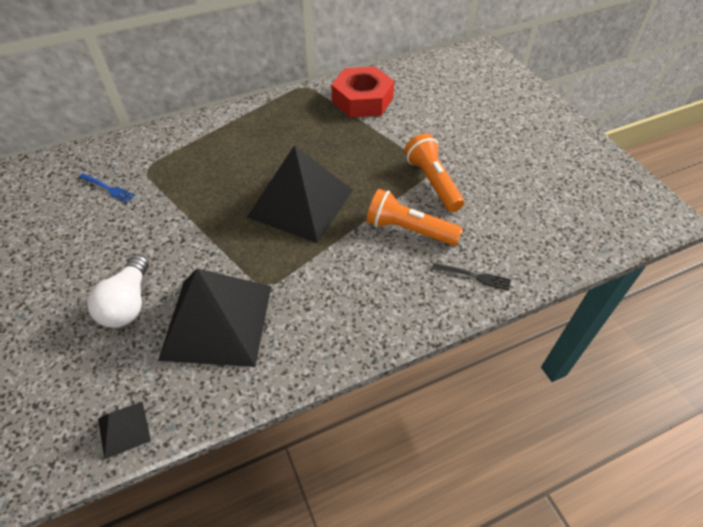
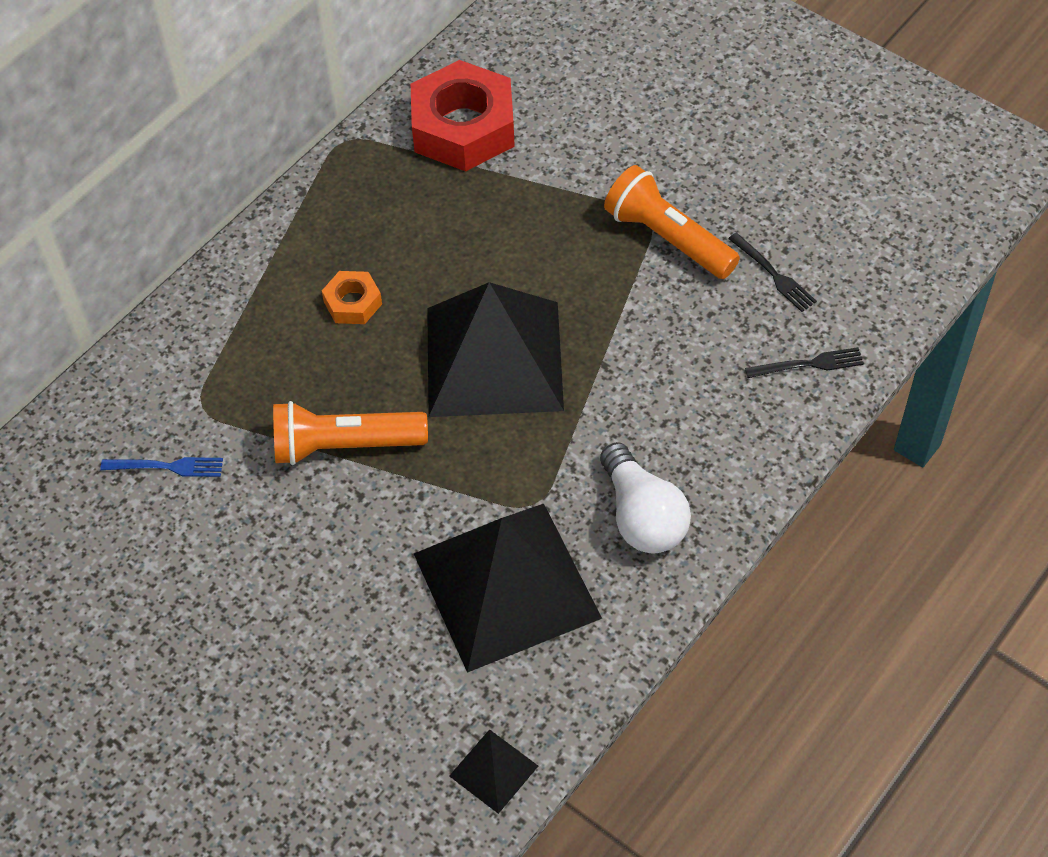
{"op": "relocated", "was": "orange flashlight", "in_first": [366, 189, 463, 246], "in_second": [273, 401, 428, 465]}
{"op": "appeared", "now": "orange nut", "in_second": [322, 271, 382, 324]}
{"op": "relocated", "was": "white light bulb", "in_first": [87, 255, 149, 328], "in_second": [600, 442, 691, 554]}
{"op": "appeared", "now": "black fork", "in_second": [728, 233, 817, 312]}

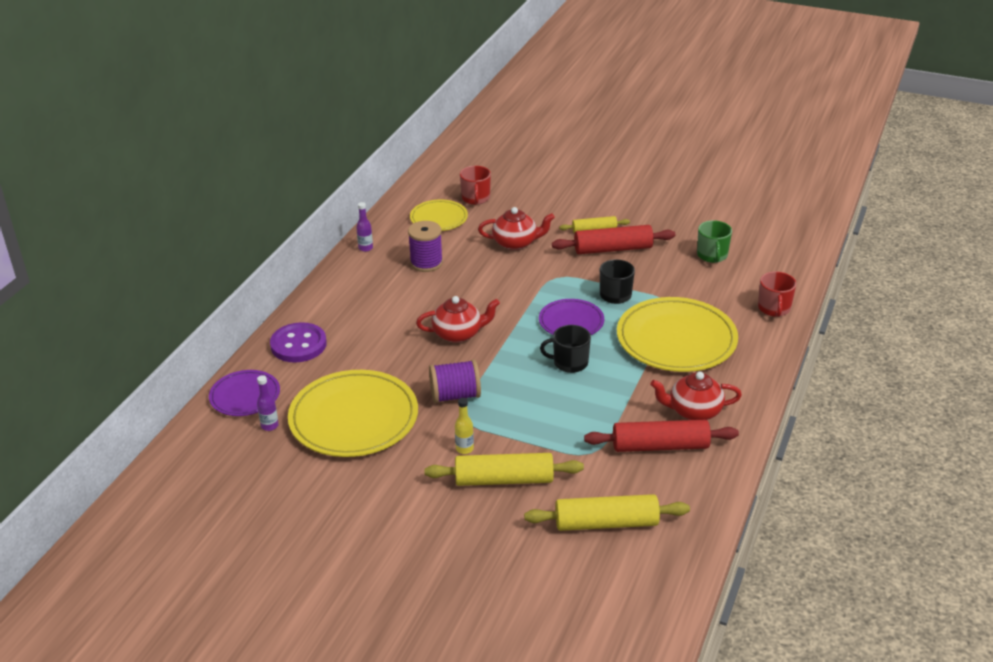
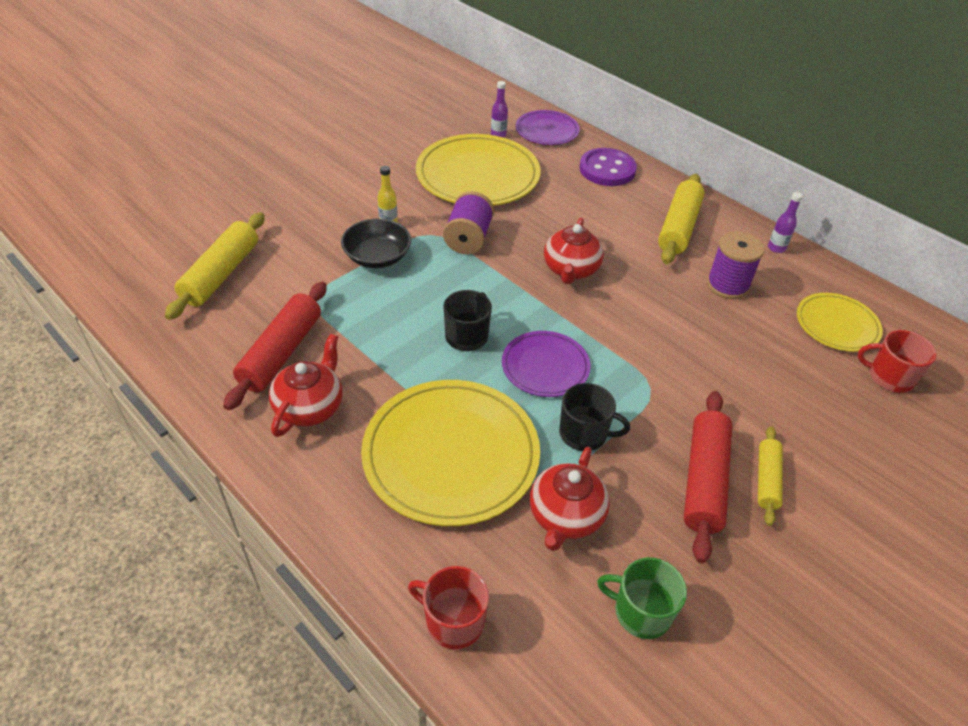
{"op": "appeared", "now": "black bowl", "in_second": [341, 219, 411, 268]}
{"op": "relocated", "was": "red teapot", "in_first": [478, 207, 555, 250], "in_second": [530, 447, 610, 551]}
{"op": "relocated", "was": "yellow rolling pin", "in_first": [424, 453, 584, 486], "in_second": [658, 174, 705, 264]}

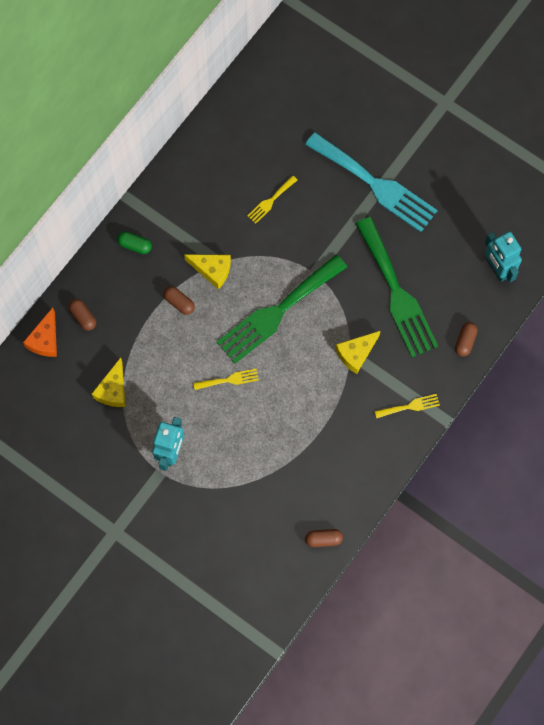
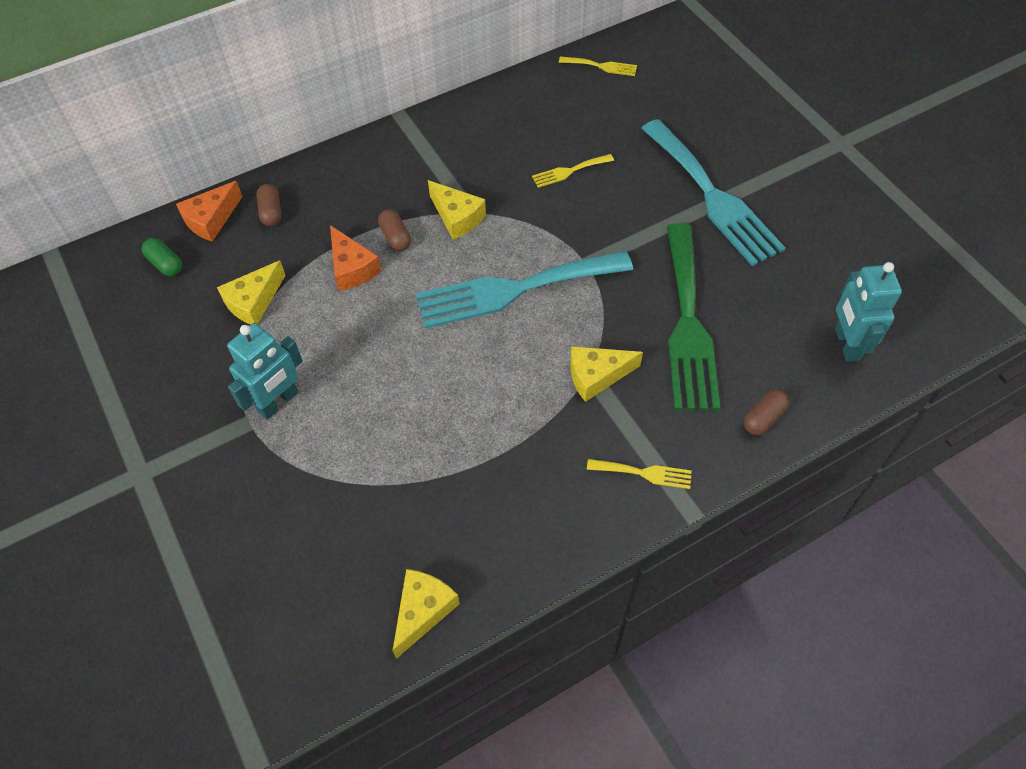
{"op": "relocated", "was": "green capsule", "in_first": [117, 231, 152, 254], "in_second": [142, 238, 182, 276]}
{"op": "appeared", "now": "orange cheese", "in_second": [330, 225, 381, 291]}
{"op": "exchanged", "was": "brown capsule", "now": "yellow cheese", "in_first": [305, 529, 343, 547], "in_second": [392, 569, 460, 659]}
{"op": "colour", "was": "green fork", "now": "turquoise fork", "in_first": [216, 255, 347, 364], "in_second": [416, 251, 633, 329]}
{"op": "relocated", "was": "yellow fork", "in_first": [193, 369, 259, 390], "in_second": [559, 56, 637, 76]}

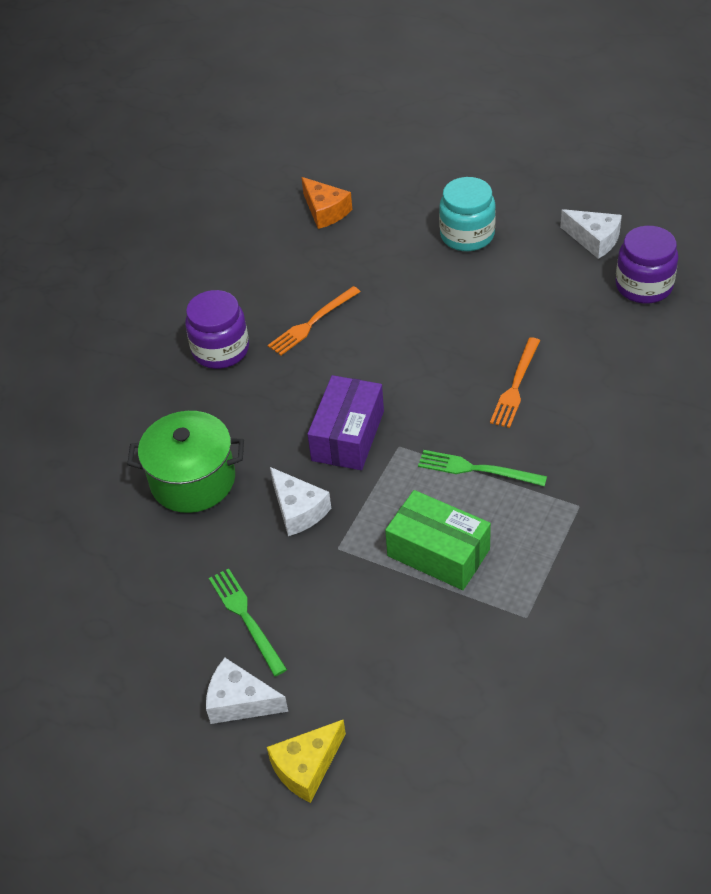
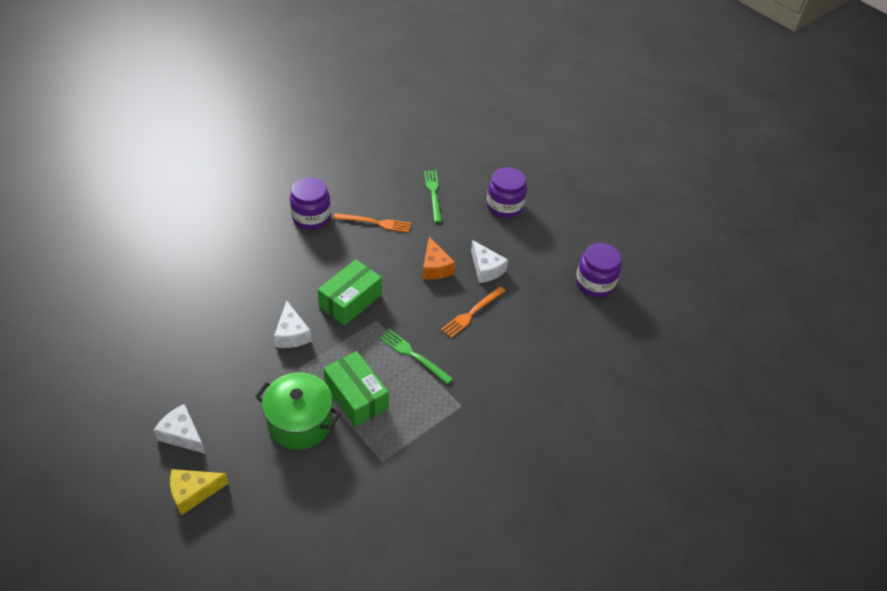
{"op": "relocated", "was": "green pot", "in_first": [127, 411, 244, 513], "in_second": [255, 372, 341, 450]}
{"op": "colour", "was": "purple box", "now": "green box", "in_first": [308, 375, 384, 470], "in_second": [318, 259, 382, 326]}
{"op": "spun", "was": "orange fork", "in_first": [268, 286, 360, 356], "in_second": [334, 213, 411, 233], "clockwise": -150}
{"op": "relocated", "was": "orange cheese", "in_first": [301, 177, 352, 229], "in_second": [422, 237, 455, 280]}
{"op": "relocated", "was": "green fork", "in_first": [209, 568, 287, 676], "in_second": [424, 170, 442, 223]}
{"op": "relocated", "was": "white cheese", "in_first": [560, 209, 622, 259], "in_second": [471, 240, 508, 283]}
{"op": "colour", "was": "turquoise jar", "now": "purple jar", "in_first": [439, 177, 496, 251], "in_second": [487, 167, 527, 218]}

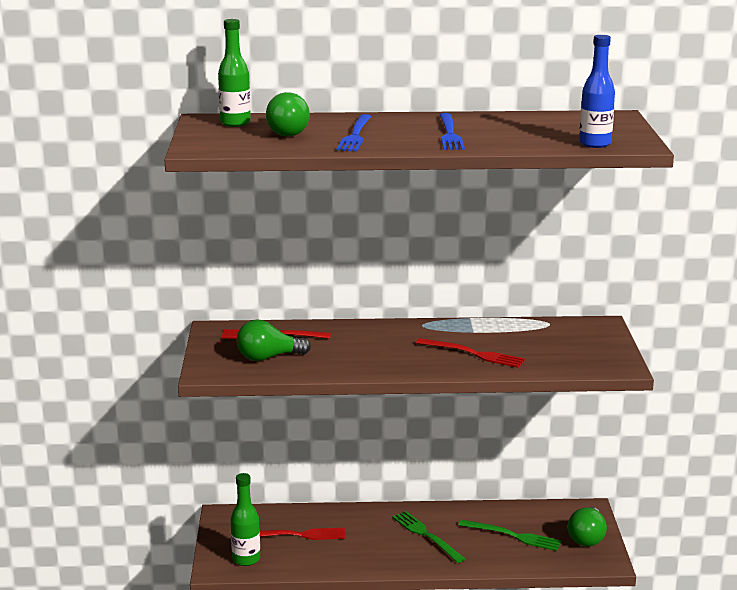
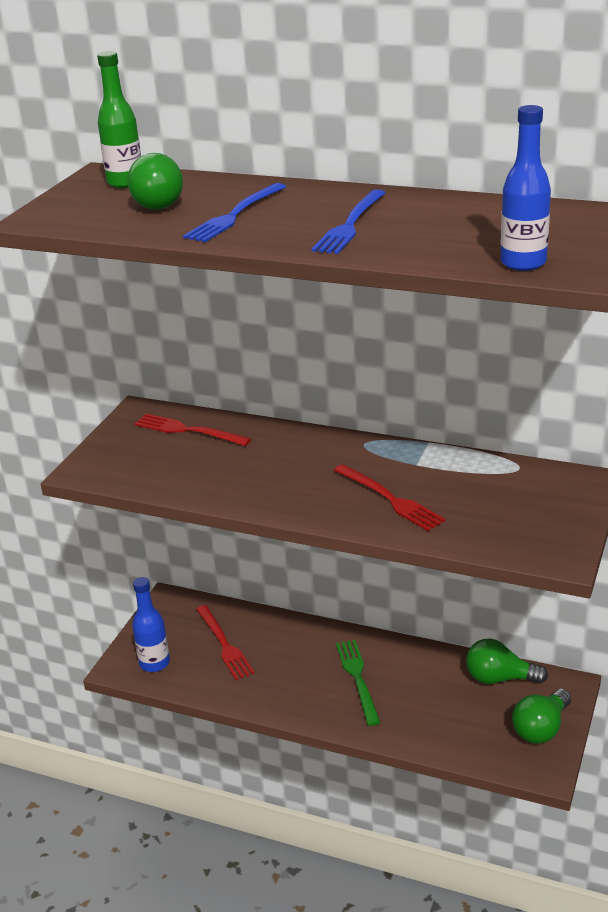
{"op": "colour", "was": "green bottle", "now": "blue bottle", "in_first": [231, 473, 260, 566], "in_second": [132, 577, 170, 672]}
{"op": "spun", "was": "red fork", "in_first": [260, 528, 345, 540], "in_second": [196, 605, 254, 680], "clockwise": 45}
{"op": "relocated", "was": "green light bulb", "in_first": [237, 319, 311, 361], "in_second": [466, 639, 548, 684]}
{"op": "missing", "was": "green fork", "in_first": [458, 519, 562, 551]}

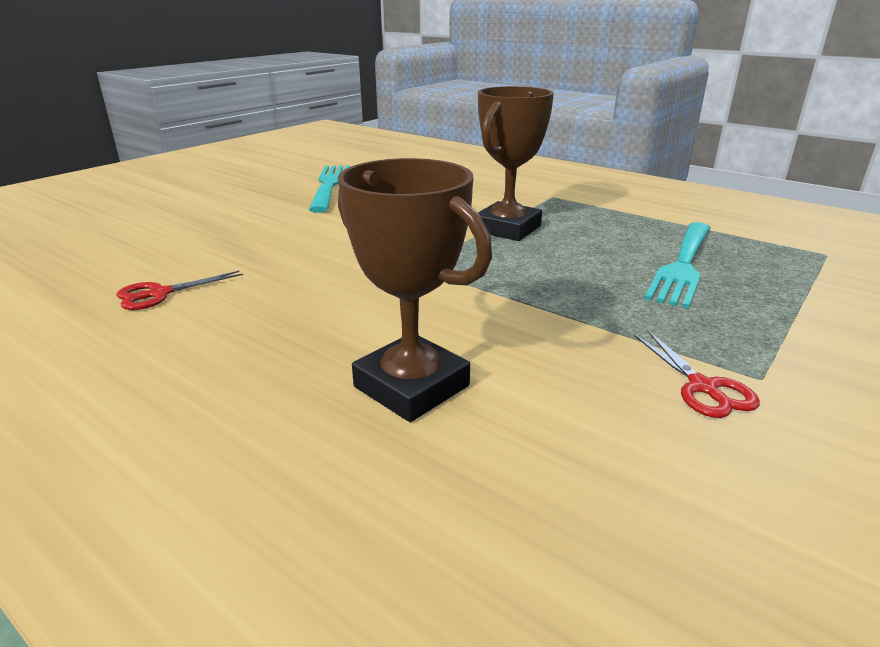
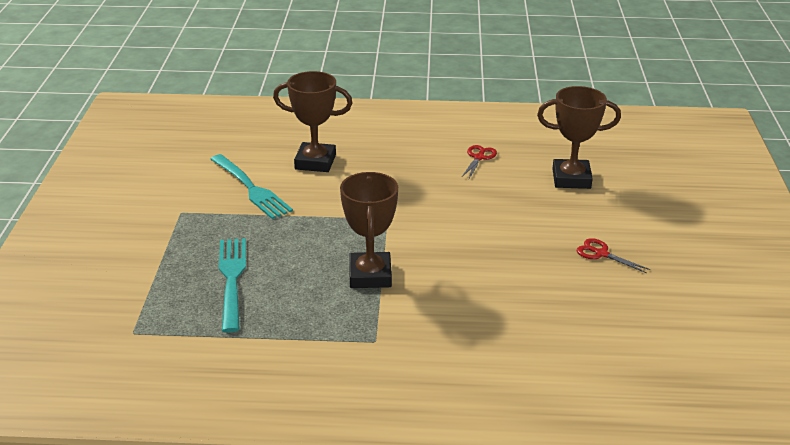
{"op": "relocated", "was": "turquoise fork", "in_first": [309, 166, 350, 213], "in_second": [210, 154, 293, 219]}
{"op": "appeared", "now": "brown trophy", "in_second": [537, 86, 621, 189]}
{"op": "relocated", "was": "red scissors", "in_first": [634, 331, 760, 418], "in_second": [576, 238, 651, 273]}

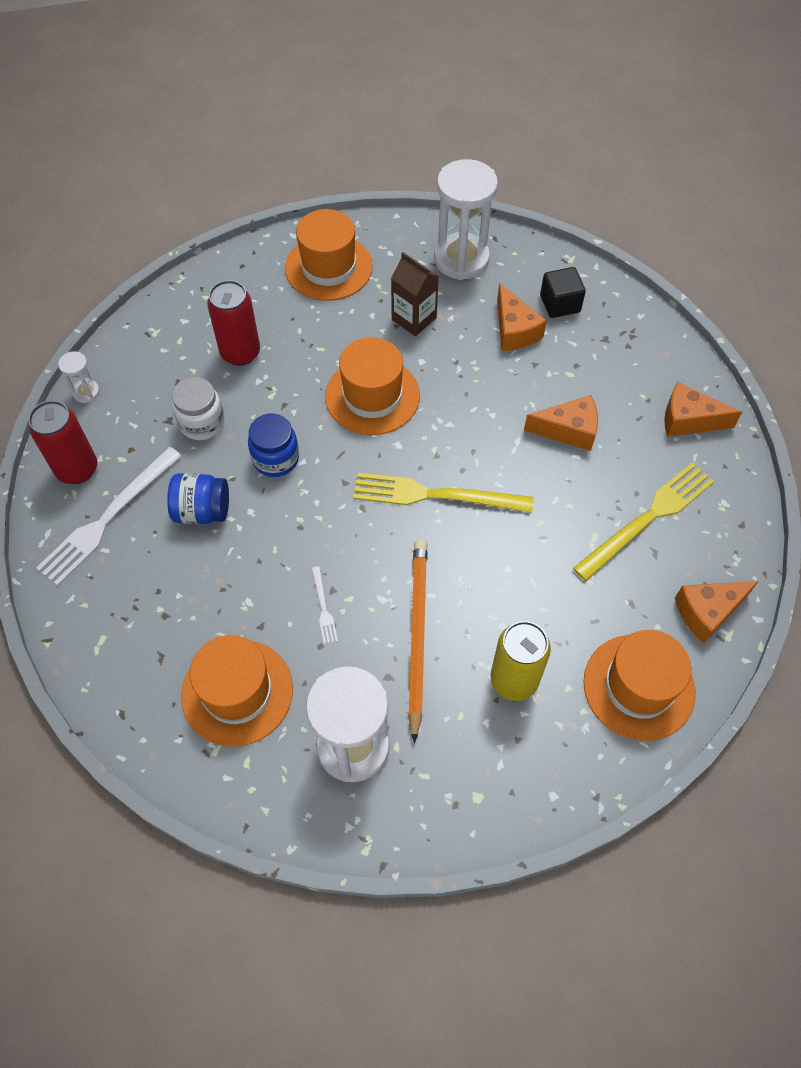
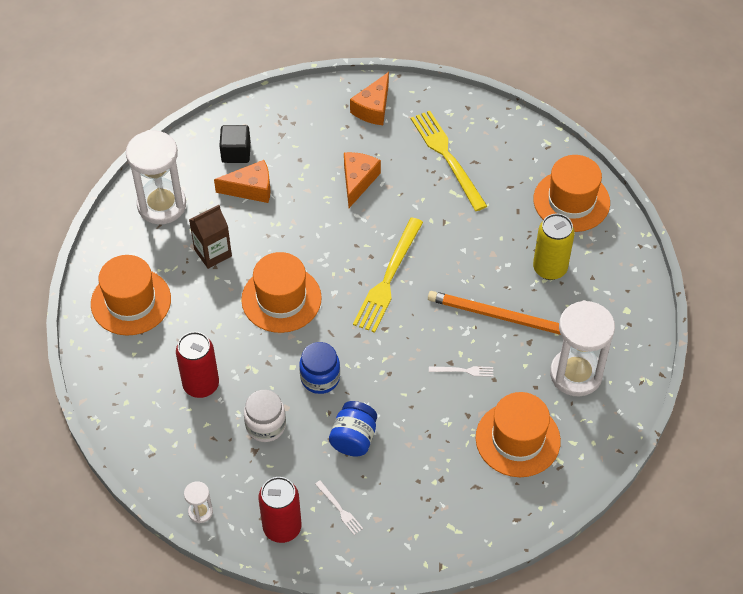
{"op": "size", "was": "white fork", "in_first": [36, 447, 182, 586], "in_second": [315, 480, 363, 535], "ratio": 0.44}
{"op": "missing", "was": "orange cheese", "in_first": [675, 581, 759, 643]}

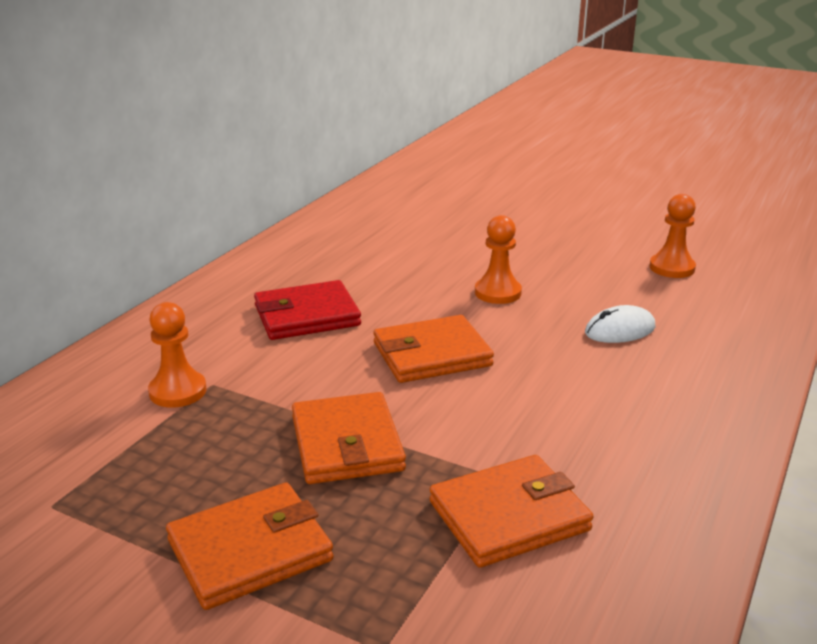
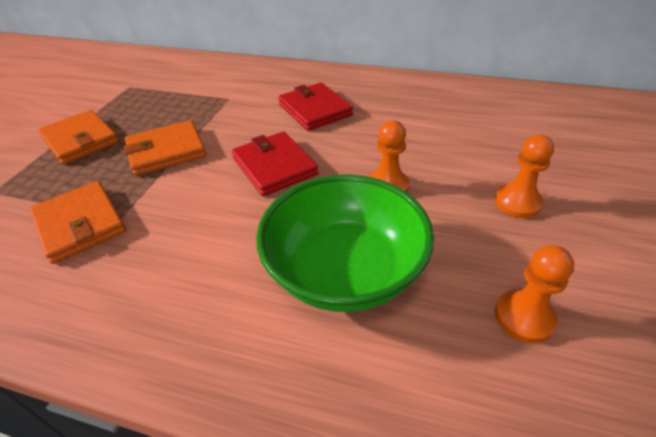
{"op": "colour", "was": "orange wallet", "now": "red wallet", "in_first": [374, 315, 494, 383], "in_second": [232, 132, 319, 196]}
{"op": "exchanged", "was": "white mouse", "now": "green bowl", "in_first": [585, 305, 655, 343], "in_second": [256, 175, 434, 312]}
{"op": "relocated", "was": "orange pawn", "in_first": [148, 302, 207, 408], "in_second": [495, 135, 554, 218]}

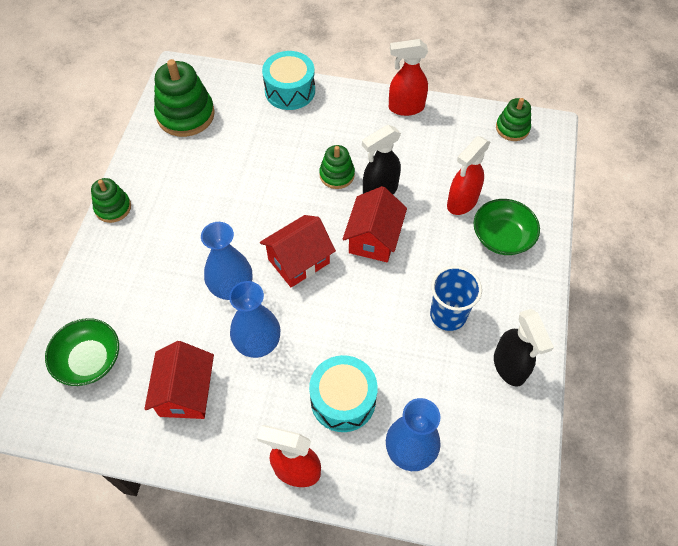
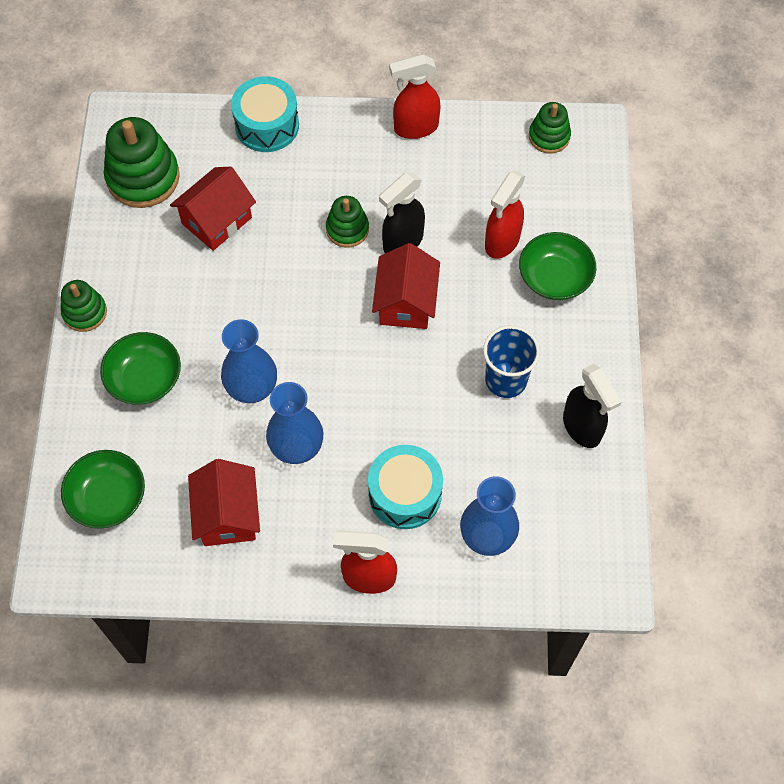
{"op": "appeared", "now": "green bowl", "in_second": [100, 332, 181, 405]}
{"op": "relocated", "was": "red house", "in_first": [260, 215, 336, 287], "in_second": [170, 167, 256, 251]}

